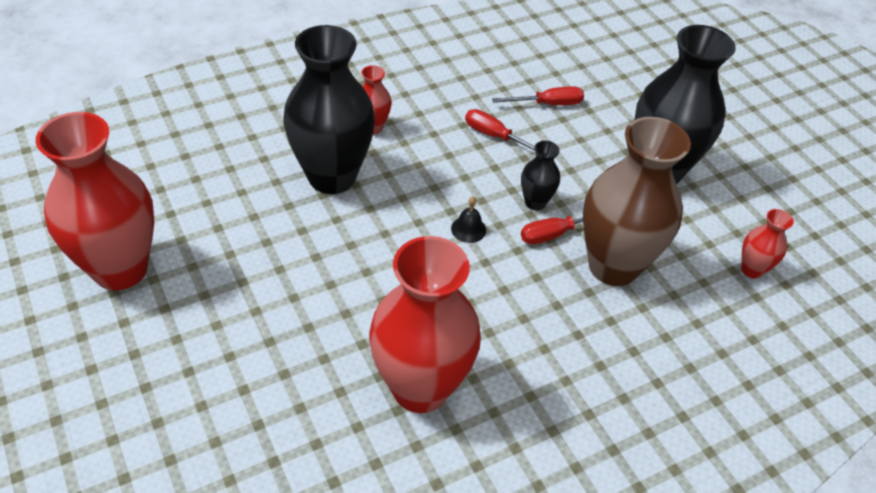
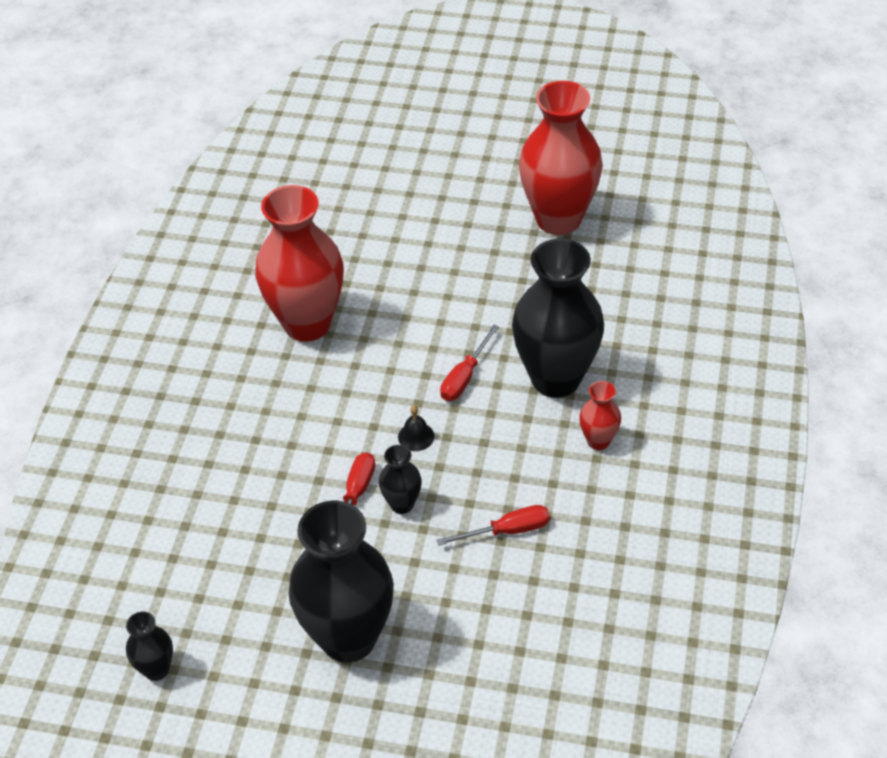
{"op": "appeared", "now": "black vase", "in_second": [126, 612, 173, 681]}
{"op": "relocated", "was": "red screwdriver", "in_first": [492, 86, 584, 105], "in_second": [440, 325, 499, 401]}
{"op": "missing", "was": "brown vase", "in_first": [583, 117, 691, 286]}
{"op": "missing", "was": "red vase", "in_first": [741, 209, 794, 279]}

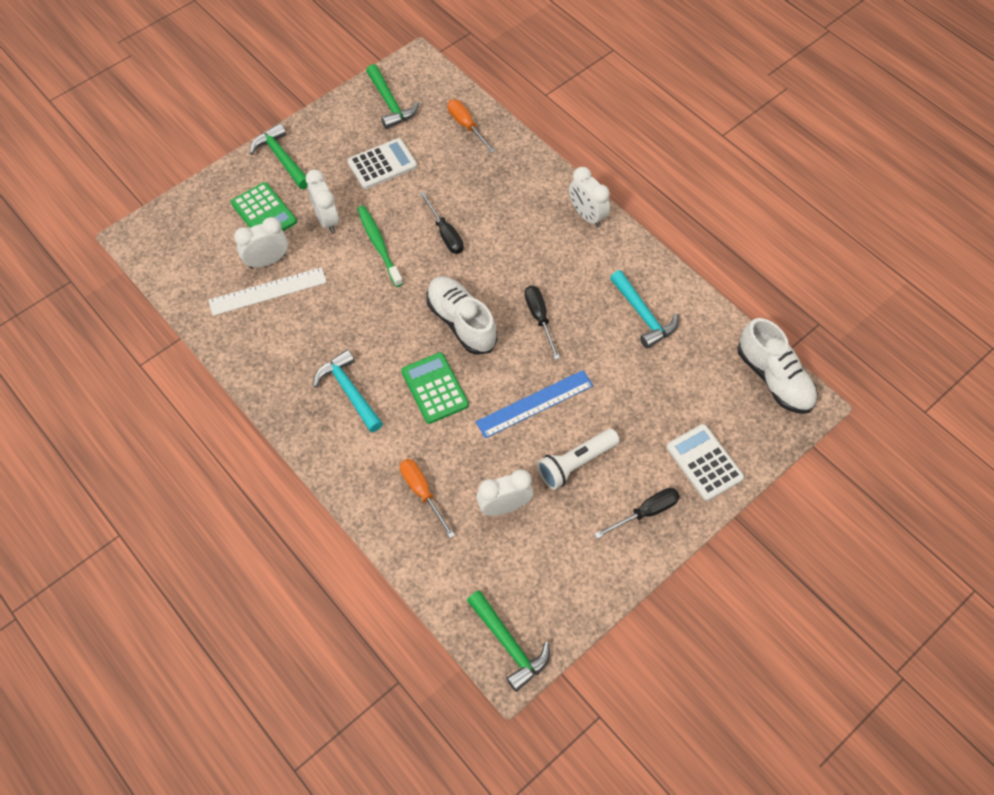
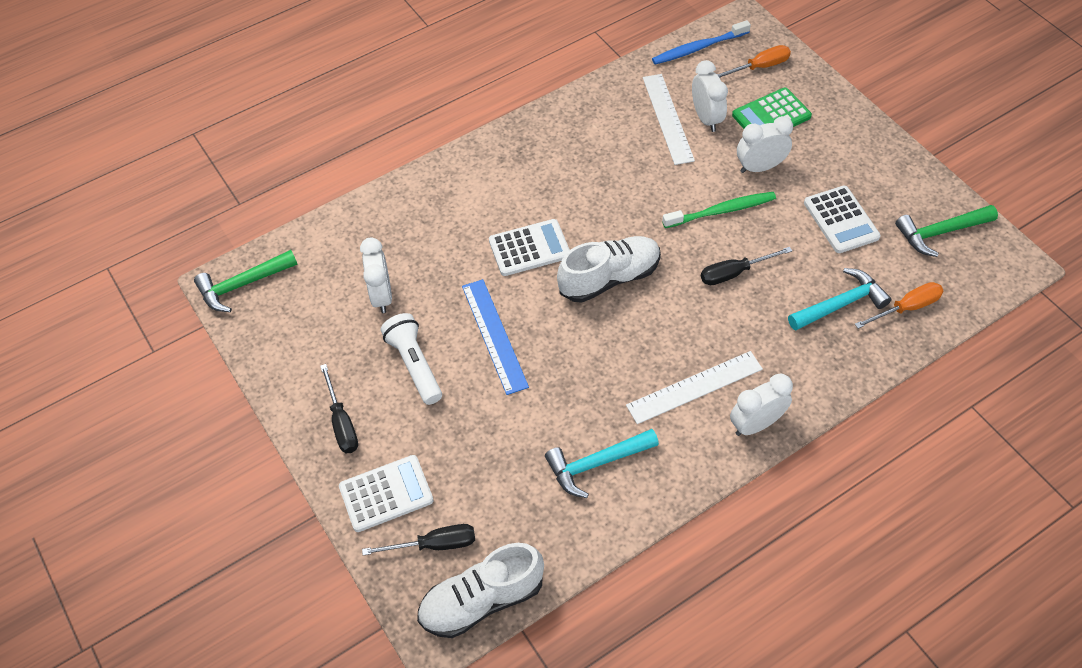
{"op": "relocated", "was": "black screwdriver", "in_first": [525, 286, 560, 360], "in_second": [362, 524, 475, 556]}
{"op": "colour", "was": "green calculator", "now": "white calculator", "in_first": [401, 353, 469, 424], "in_second": [489, 219, 570, 276]}
{"op": "appeared", "now": "white ruler", "in_second": [626, 351, 763, 424]}
{"op": "appeared", "now": "blue toothbrush", "in_second": [652, 20, 751, 65]}
{"op": "relocated", "was": "orange screwdriver", "in_first": [400, 459, 455, 538], "in_second": [717, 45, 791, 78]}
{"op": "relocated", "was": "turquoise hammer", "in_first": [313, 350, 383, 432], "in_second": [788, 268, 892, 331]}
{"op": "missing", "was": "green hammer", "in_first": [250, 123, 308, 189]}

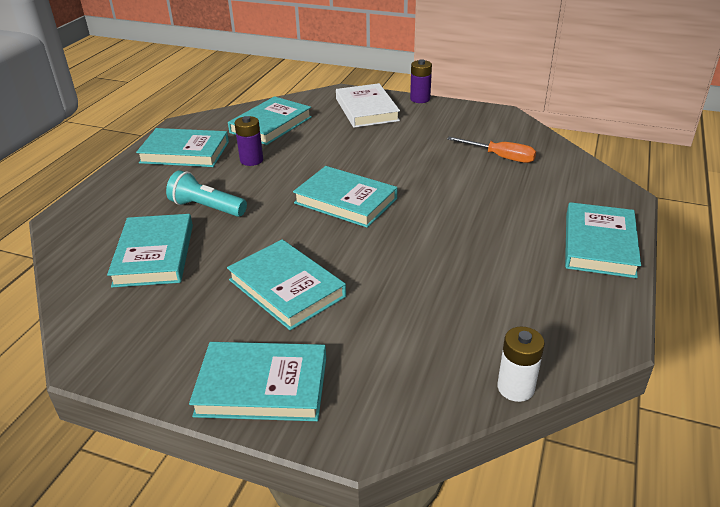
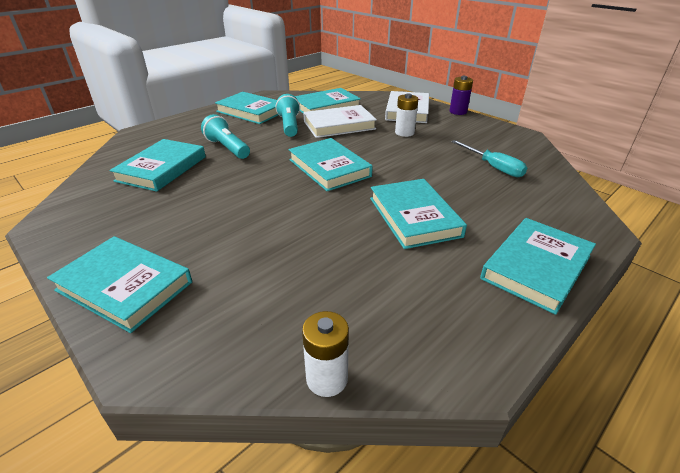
{"op": "exchanged", "was": "purple battery", "now": "turquoise flashlight", "in_first": [235, 116, 263, 166], "in_second": [275, 94, 300, 137]}
{"op": "appeared", "now": "white book", "in_second": [303, 105, 377, 138]}
{"op": "relocated", "was": "turquoise book", "in_first": [227, 239, 346, 330], "in_second": [370, 179, 467, 249]}
{"op": "appeared", "now": "white battery", "in_second": [395, 93, 418, 137]}
{"op": "colour", "was": "orange screwdriver", "now": "turquoise screwdriver", "in_first": [447, 137, 536, 163], "in_second": [451, 140, 527, 177]}

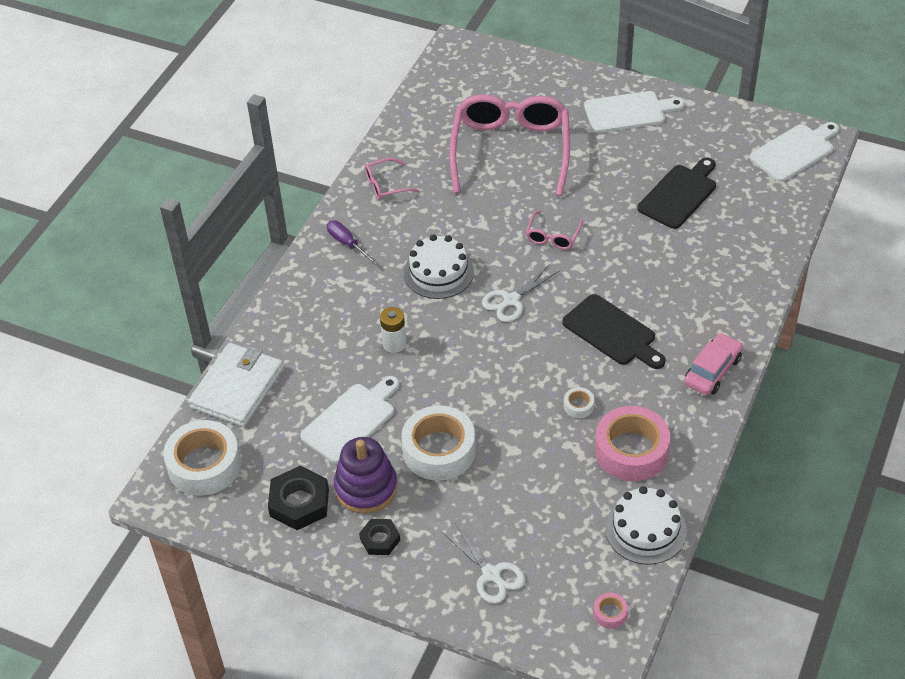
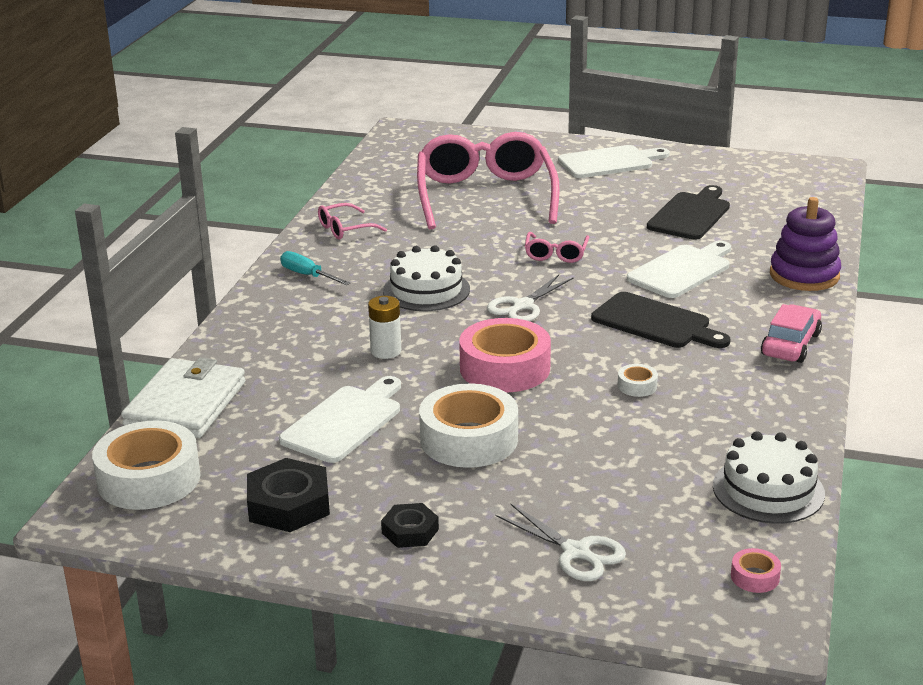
{"op": "colour", "was": "purple screwdriver", "now": "turquoise screwdriver", "in_first": [327, 220, 378, 265], "in_second": [280, 251, 350, 285]}
{"op": "relocated", "was": "pink tape", "in_first": [595, 406, 671, 481], "in_second": [459, 318, 551, 392]}
{"op": "relocated", "was": "white cutting board", "in_first": [750, 122, 839, 182], "in_second": [627, 241, 731, 298]}
{"op": "relocated", "was": "purple stacking toy", "in_first": [334, 437, 398, 514], "in_second": [770, 197, 841, 291]}

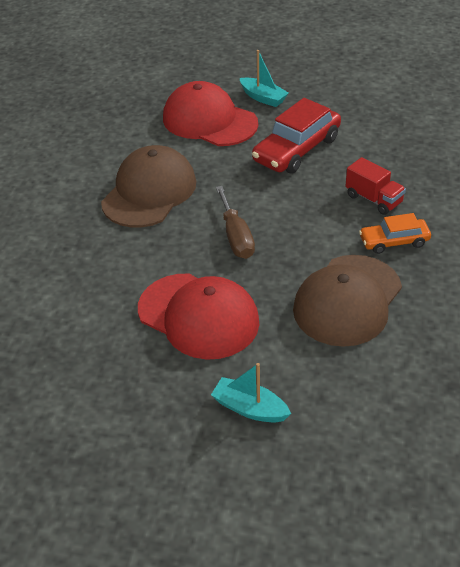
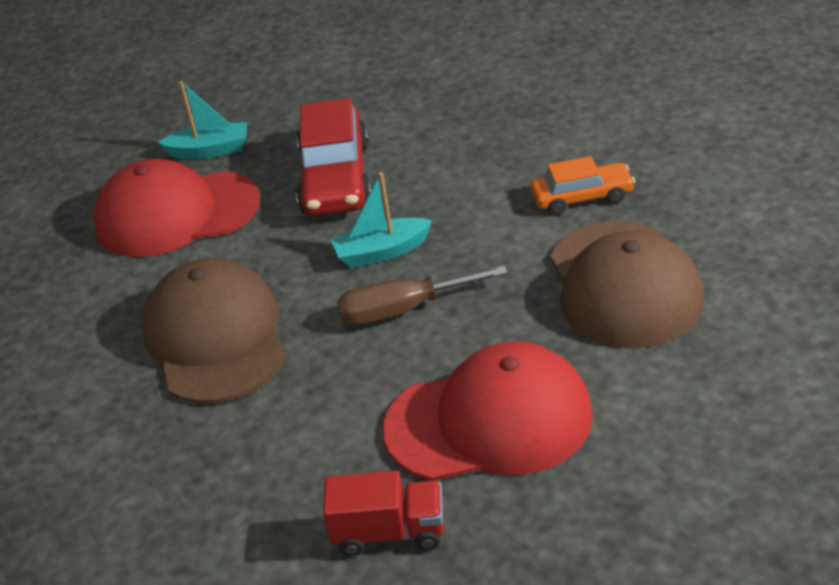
{"op": "relocated", "was": "red truck", "in_first": [346, 157, 406, 215], "in_second": [323, 471, 444, 556]}
{"op": "relocated", "was": "turquoise boat", "in_first": [211, 363, 291, 422], "in_second": [331, 172, 432, 268]}
{"op": "spun", "was": "brown screwdriver", "in_first": [216, 186, 255, 259], "in_second": [337, 266, 508, 325], "clockwise": 135}
{"op": "spun", "was": "orange car", "in_first": [359, 213, 431, 254], "in_second": [530, 156, 635, 215], "clockwise": -135}

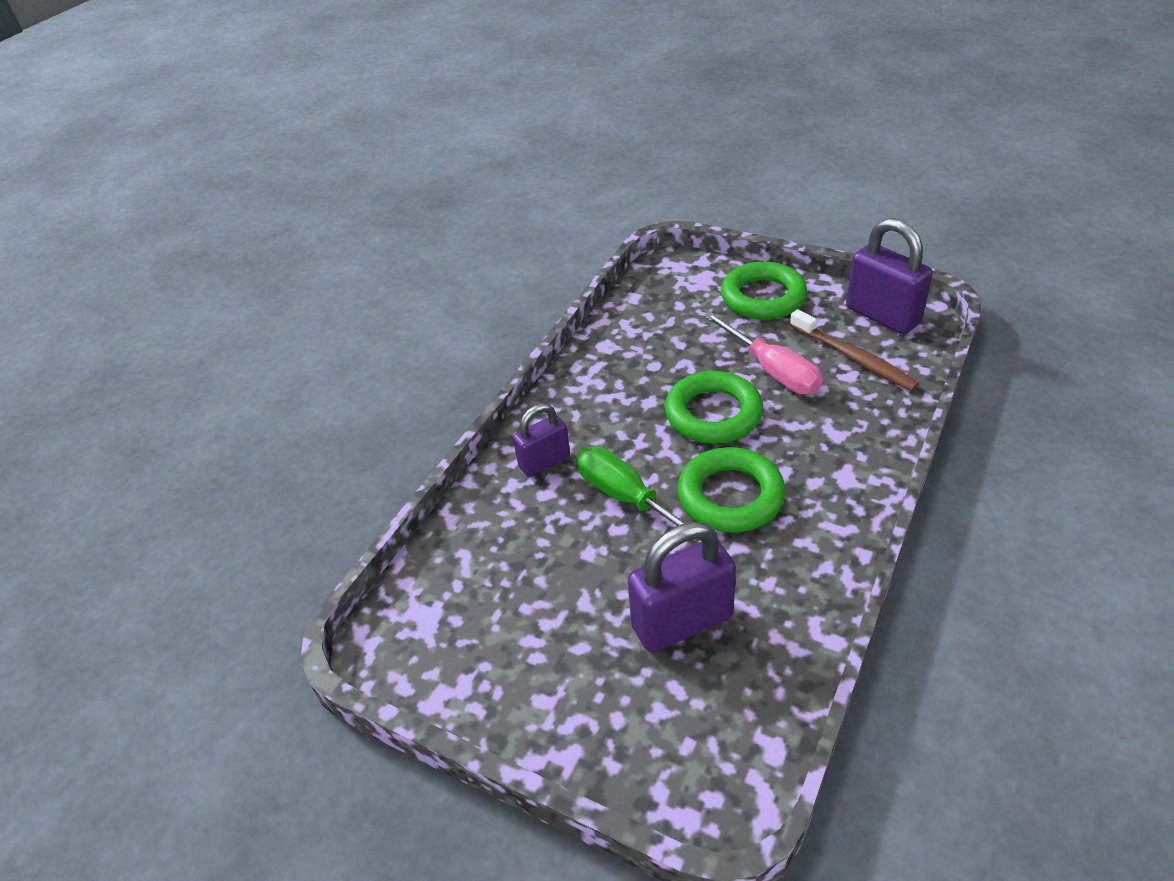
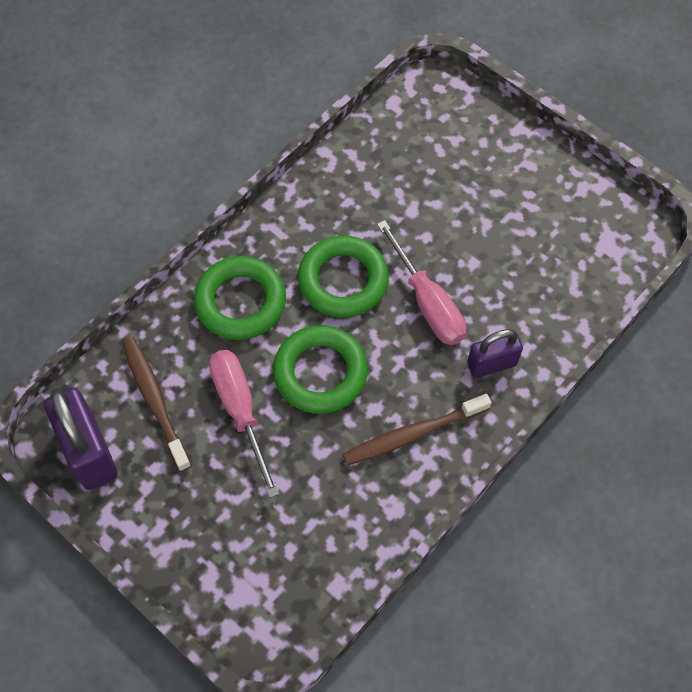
{"op": "relocated", "was": "green ring", "in_first": [721, 262, 808, 320], "in_second": [194, 256, 286, 340]}
{"op": "appeared", "now": "brown toothbrush", "in_second": [343, 393, 492, 465]}
{"op": "colour", "was": "green screwdriver", "now": "pink screwdriver", "in_first": [577, 446, 701, 543], "in_second": [377, 220, 466, 345]}
{"op": "missing", "was": "purple padlock", "in_first": [628, 522, 736, 653]}

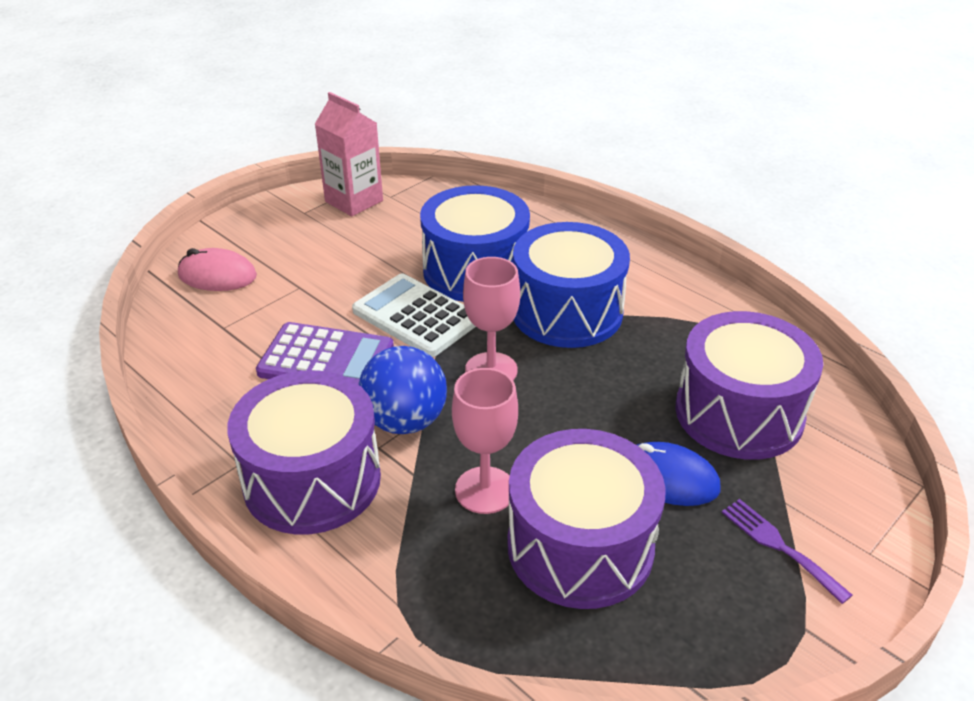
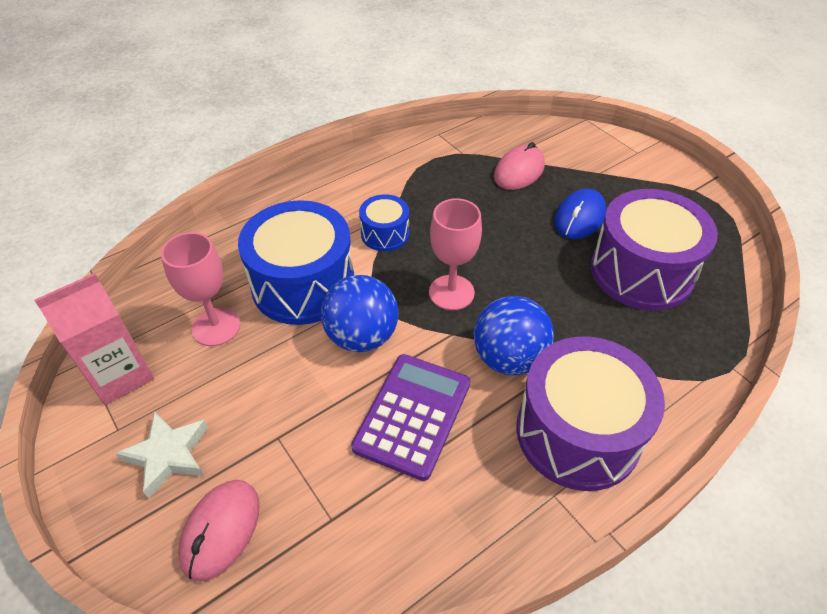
{"op": "appeared", "now": "white star", "in_second": [116, 411, 208, 499]}
{"op": "relocated", "was": "pink goblet", "in_first": [452, 368, 518, 514], "in_second": [161, 232, 240, 346]}
{"op": "exchanged", "was": "white calculator", "now": "blue ball", "in_first": [352, 274, 476, 357], "in_second": [321, 275, 398, 352]}
{"op": "size", "was": "blue drum", "in_first": [513, 222, 630, 348], "in_second": [359, 194, 409, 251], "ratio": 0.51}
{"op": "exchanged", "was": "purple drum", "now": "pink mouse", "in_first": [675, 311, 823, 460], "in_second": [494, 142, 545, 190]}
{"op": "missing", "was": "purple fork", "in_first": [721, 499, 852, 604]}

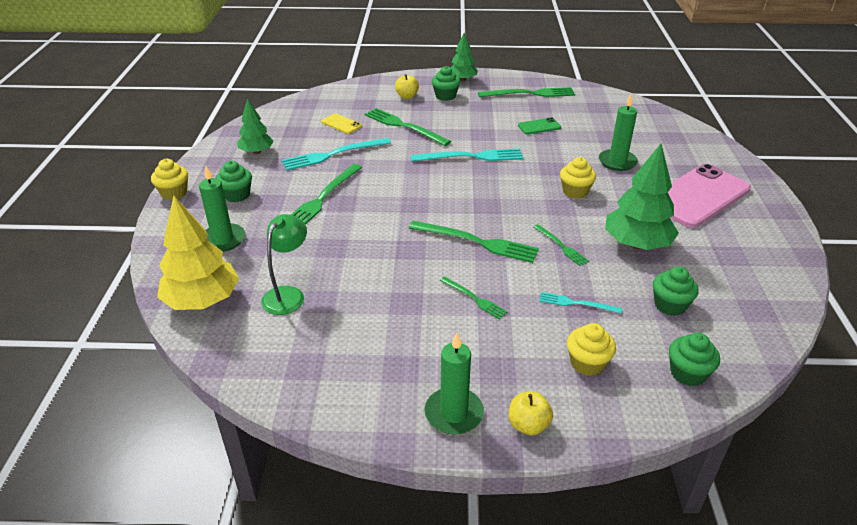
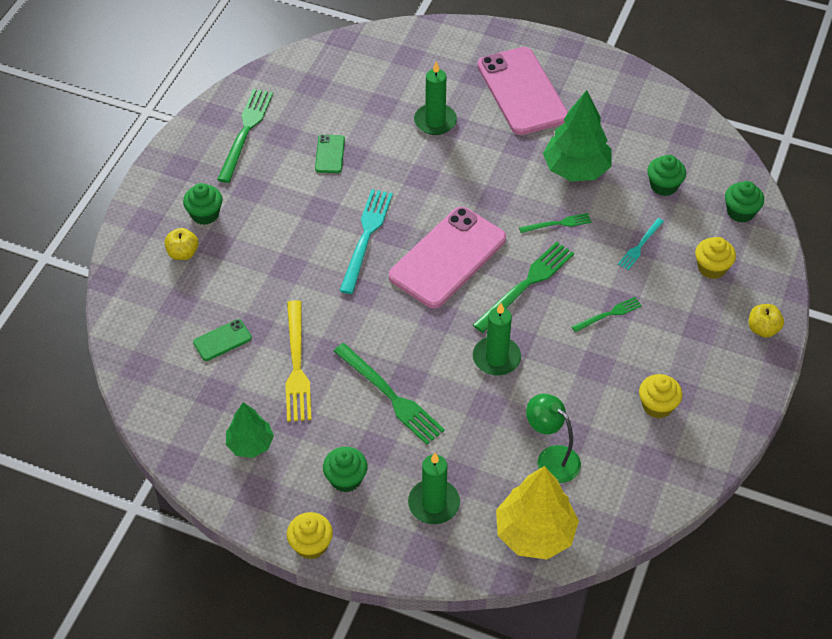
{"op": "colour", "was": "yellow phone", "now": "green phone", "in_first": [321, 113, 362, 134], "in_second": [193, 319, 252, 361]}
{"op": "colour", "was": "turquoise fork", "now": "yellow fork", "in_first": [281, 138, 391, 170], "in_second": [285, 300, 312, 422]}
{"op": "appeared", "now": "pink phone", "in_second": [389, 207, 506, 308]}
{"op": "relocated", "was": "green candle", "in_first": [424, 333, 484, 435], "in_second": [473, 303, 521, 375]}
{"op": "relocated", "was": "yellow cupcake", "in_first": [560, 157, 596, 199], "in_second": [639, 374, 682, 418]}
{"op": "missing", "was": "green fork", "in_first": [365, 108, 451, 146]}
{"op": "missing", "was": "green tree", "in_first": [451, 33, 478, 82]}

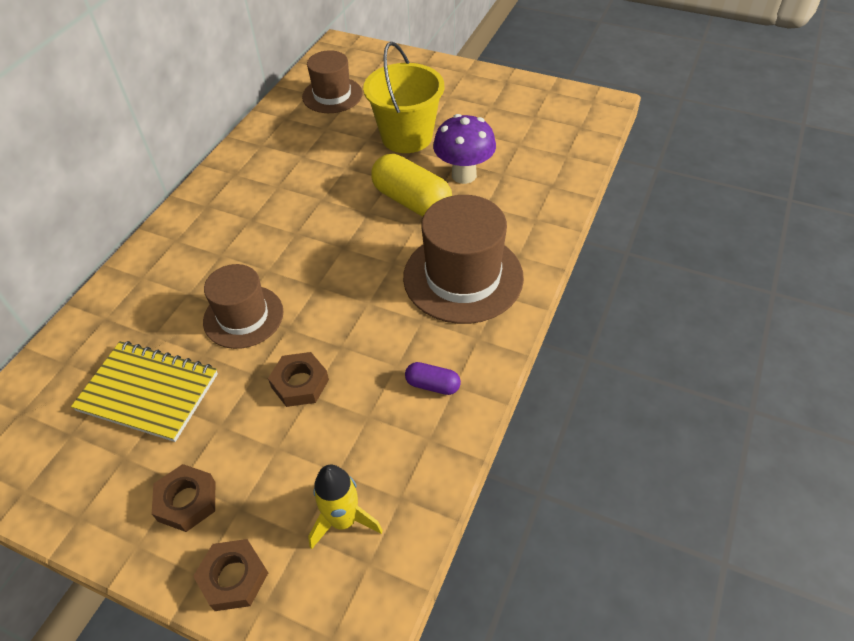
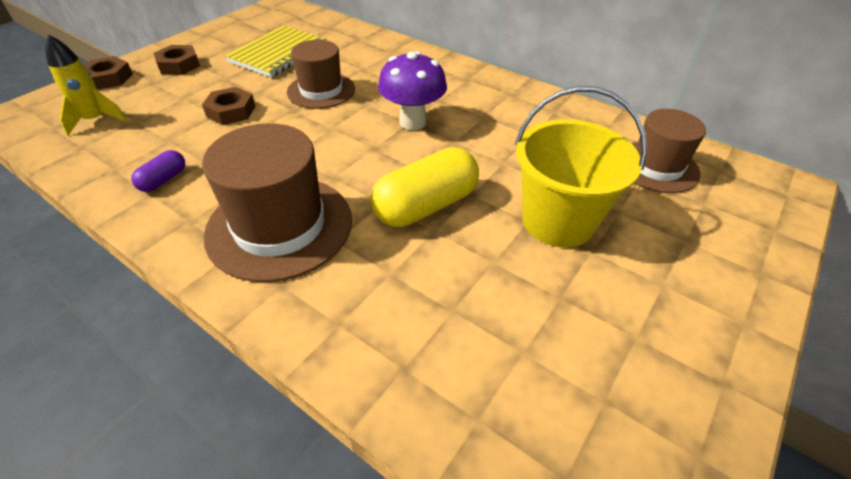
{"op": "relocated", "was": "purple mushroom", "in_first": [433, 114, 496, 184], "in_second": [378, 51, 447, 130]}

